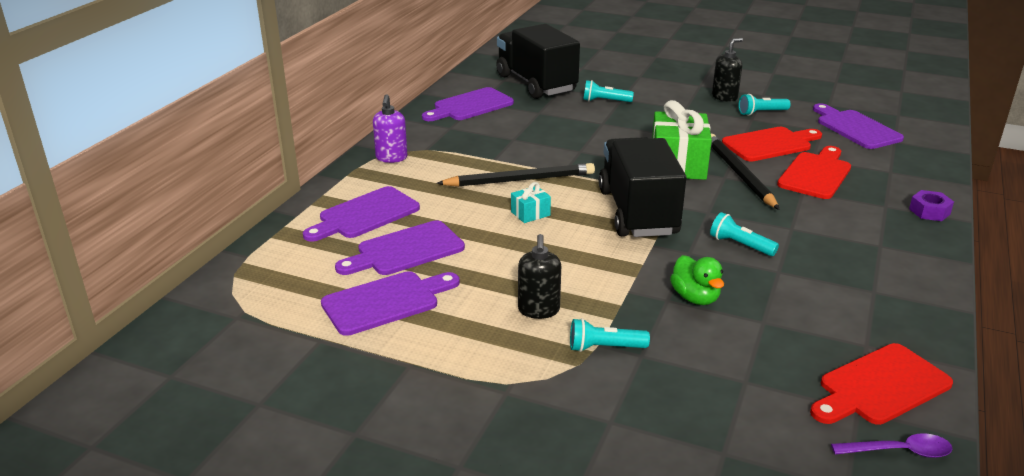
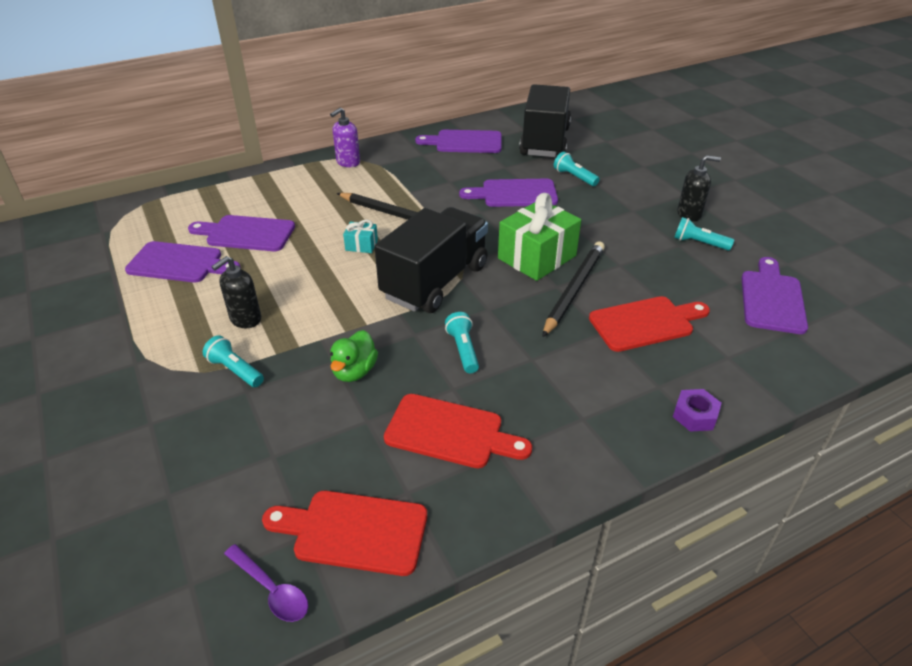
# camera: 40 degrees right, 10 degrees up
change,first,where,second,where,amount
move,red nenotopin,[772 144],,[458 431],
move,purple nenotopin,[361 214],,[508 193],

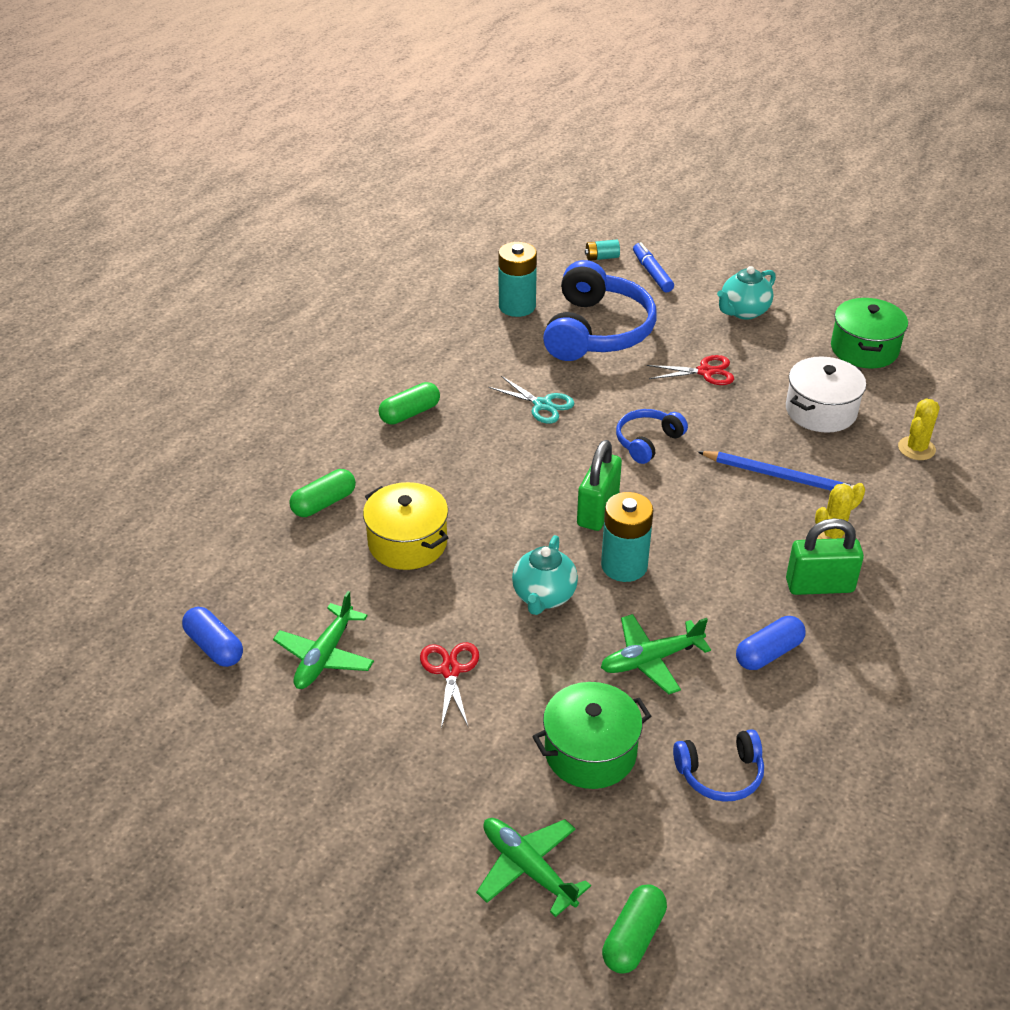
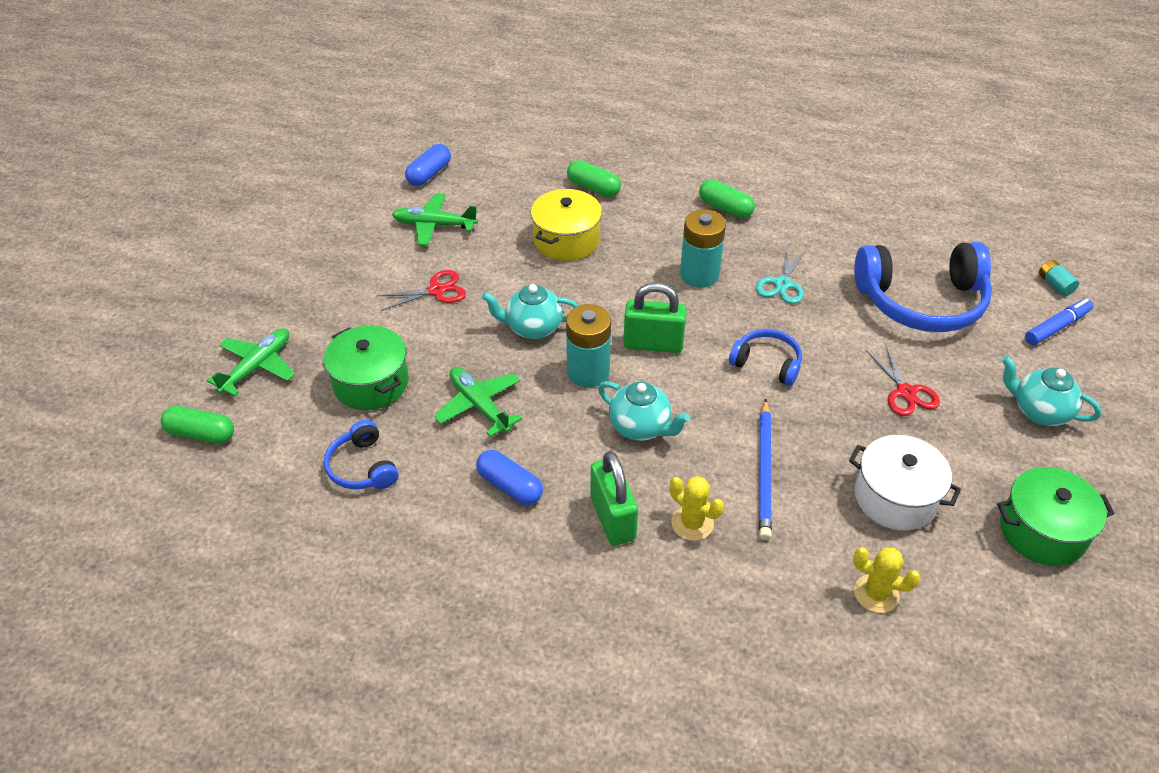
# camera: 75 degrees right, 5 degrees up
change,first,where,second,where,amount
insert,,,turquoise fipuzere,[644 411],
move,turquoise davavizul,[517 279],,[703 248],

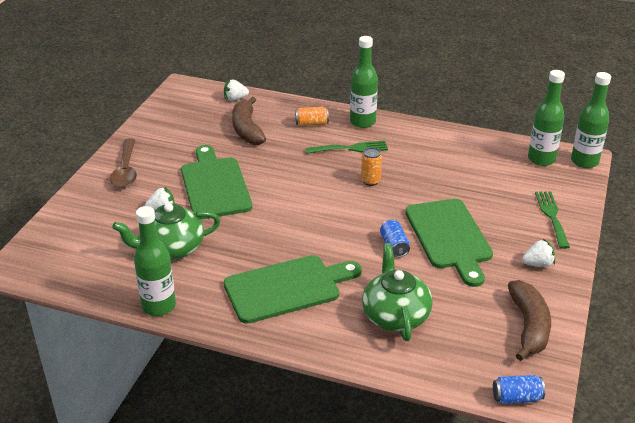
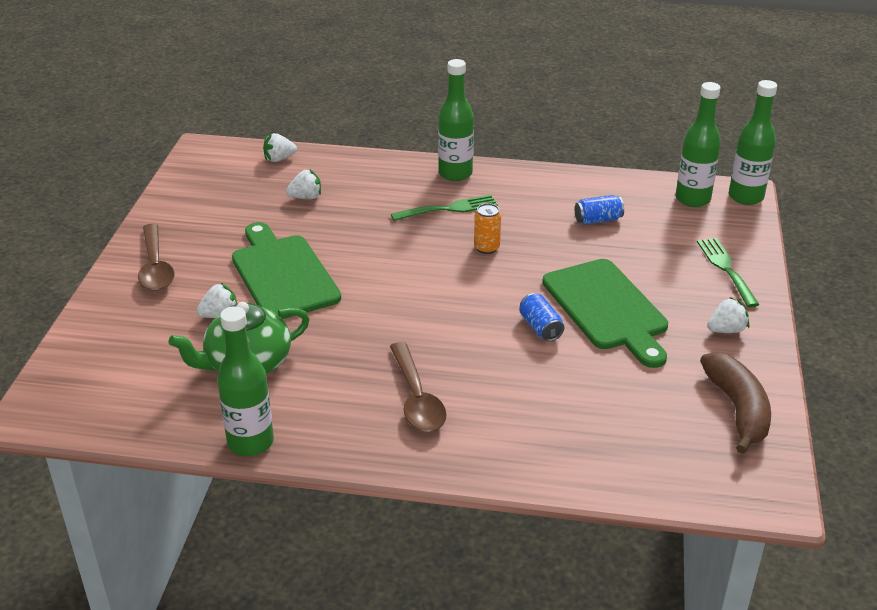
# camera: 10 degrees left, 0 degrees up
change,first,where,second,where,amount
replace,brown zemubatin,[249 121],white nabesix,[303 184],
replace,green nenotopin,[293 289],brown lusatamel,[418 387],
move,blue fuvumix,[519 389],,[599 210],
delete,orange fuvumix,[312 116],,,
delete,green fipuzere,[397 292],,,

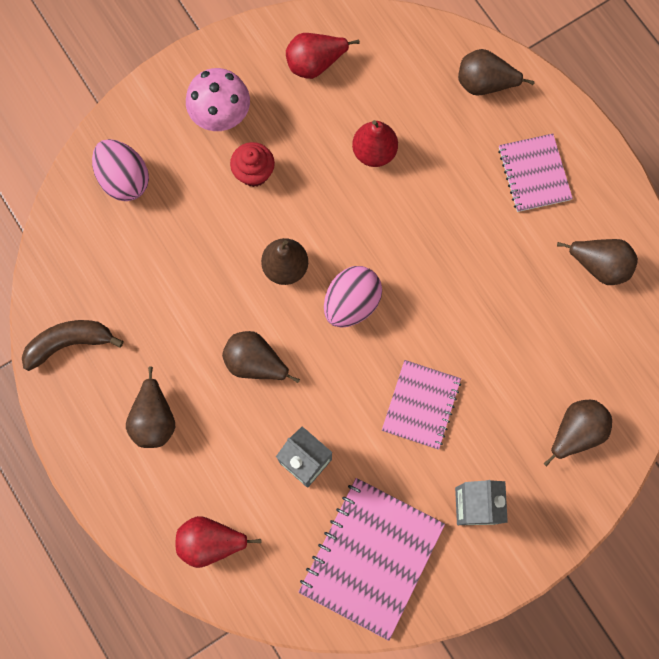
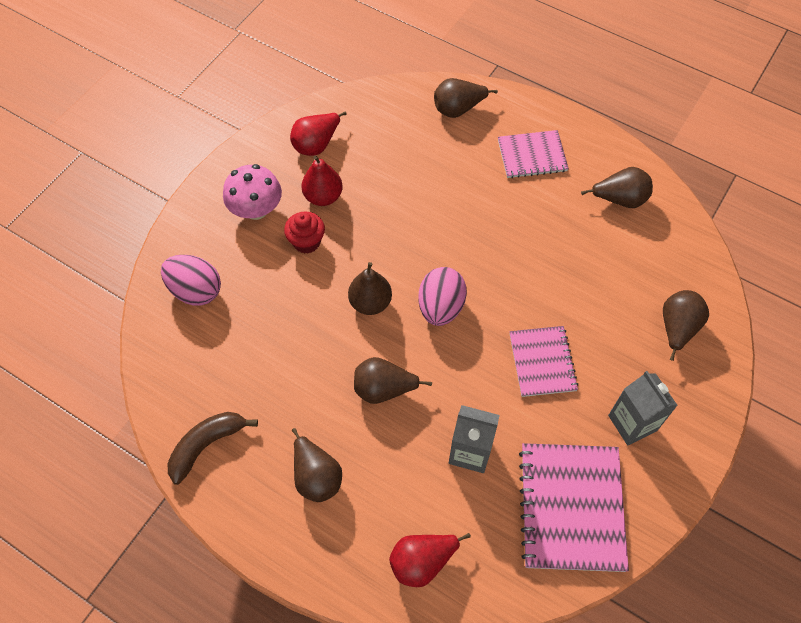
# camera: 25 degrees left, 15 degrees down
change,first,where,second,where,amount
move,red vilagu,[375 143],,[322 180],
rotate,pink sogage,[535 173],,[533 154],60 degrees counterclockwise

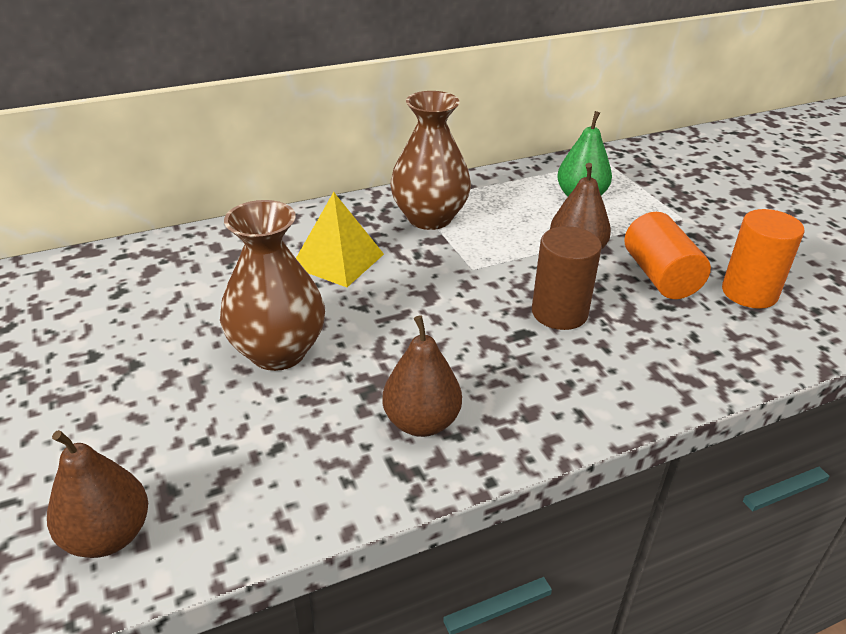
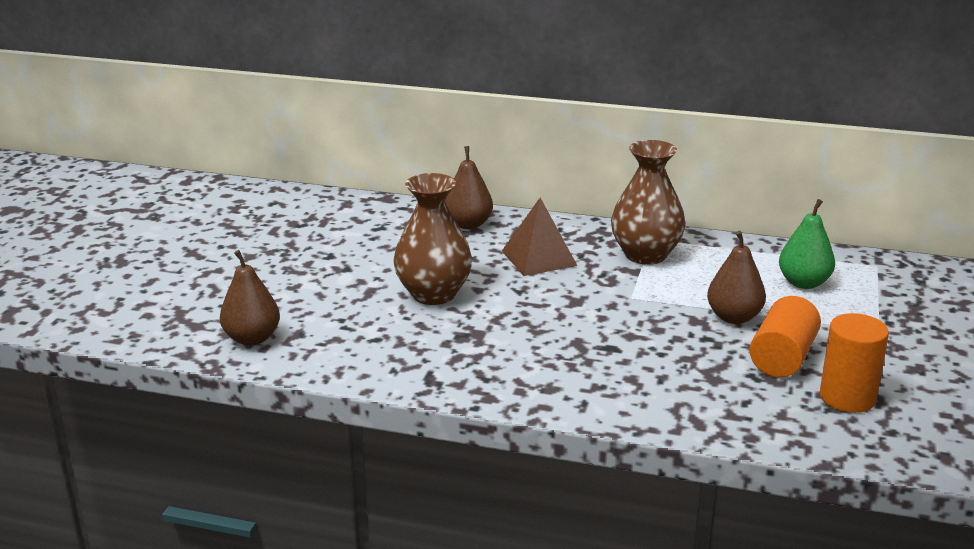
# camera: 40 degrees right, 10 degrees down
change,first,where,second,where,amount
move,brown vilagu,[422 376],,[469 187],
recolor,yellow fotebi,[340 239],brown fotebi,[539 237],
delete,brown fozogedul,[567 278],,,

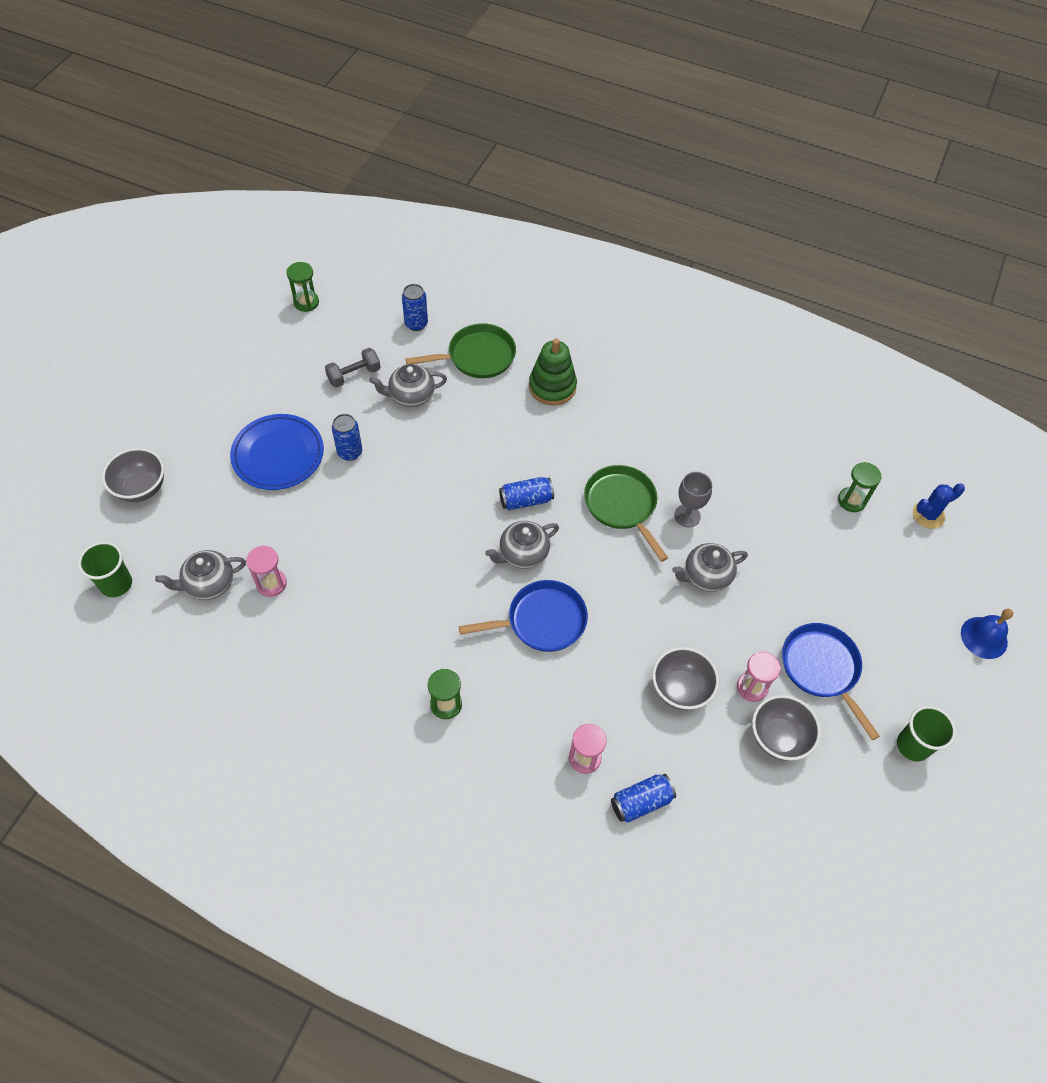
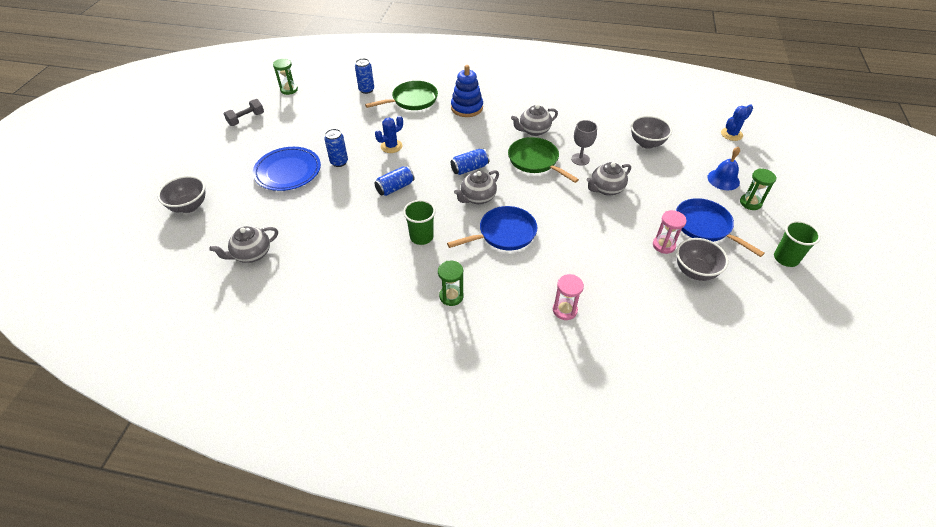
# camera: 10 degrees left, 10 degrees down
change,first,where,second,where,amount
move,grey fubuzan,[353 368],,[244 112],
move,blue fuvumix,[643 798],,[394 181],
insert,,,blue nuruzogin,[389 134],
move,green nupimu,[105 569],,[419 222],
recolor,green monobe,[553 372],blue monobe,[467 91],
move,grey fipuzere,[408 385],,[534 120],
move,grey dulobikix,[685 678],,[651 132],
move,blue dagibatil,[987 634],,[724 168],
move,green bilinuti,[859 487],,[758 189],
delete,pink bilinuti,[266 571],,,

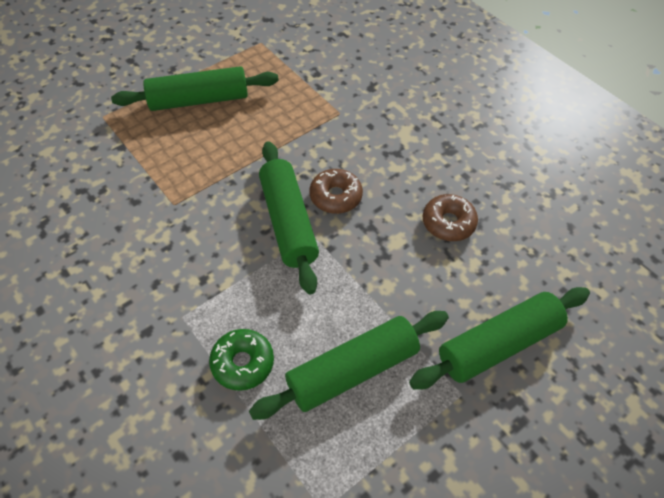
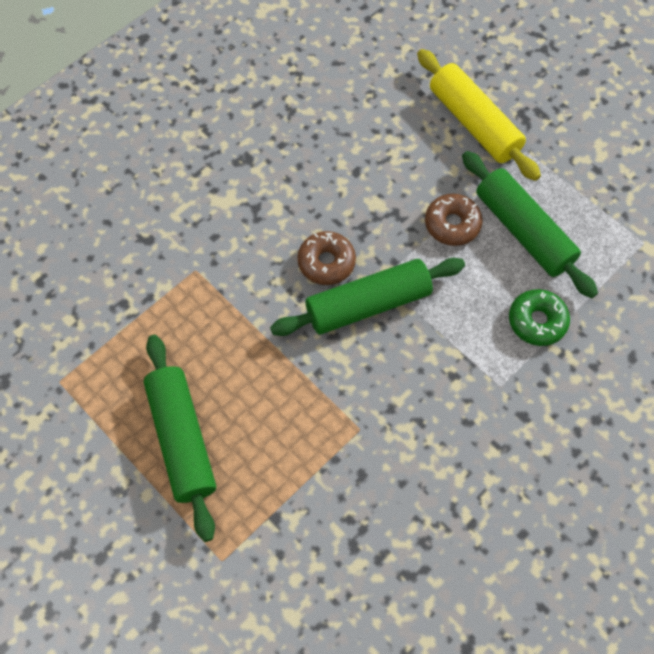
# camera: 95 degrees left, 10 degrees up
change,first,where,second,where,amount
recolor,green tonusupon,[499 338],yellow tonusupon,[479 115],
move,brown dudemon,[450 217],,[454 220],

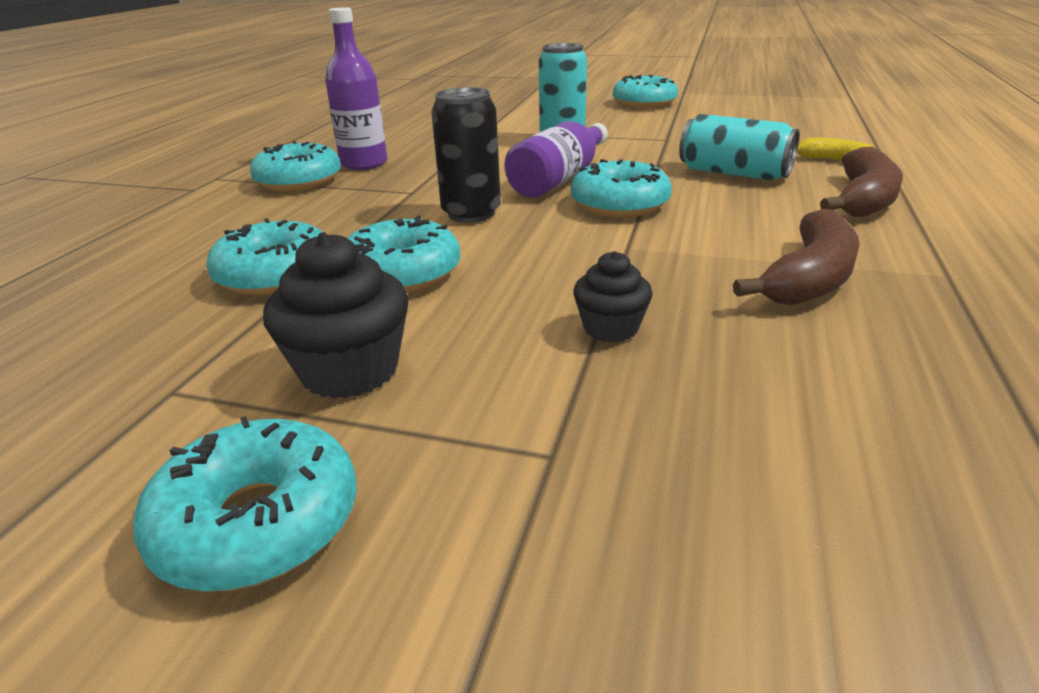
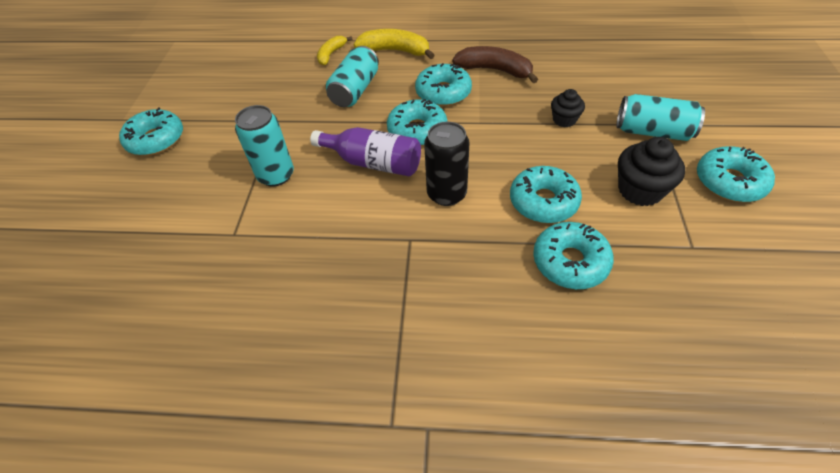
# camera: 100 degrees left, 20 degrees up
change,first,where,second,where,amount
recolor,brown zemubatin,[861 182],yellow zemubatin,[394 44],
move,turquoise dudemon,[295 166],,[443 84],
insert,,,turquoise fuvumix,[660 117],
delete,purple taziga,[356 88],,,

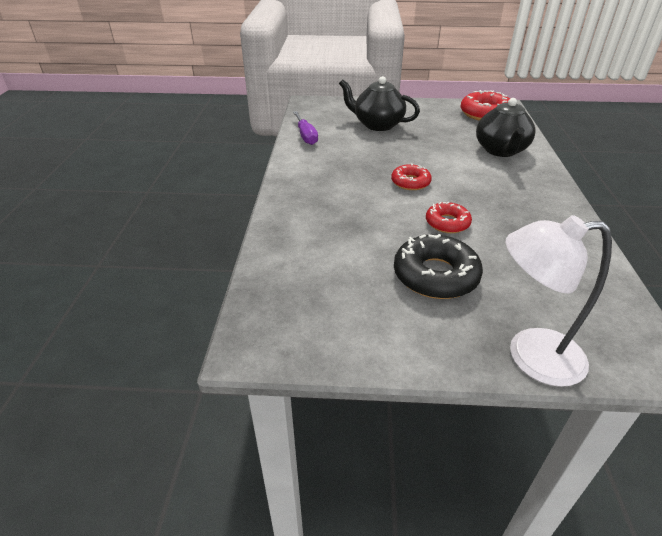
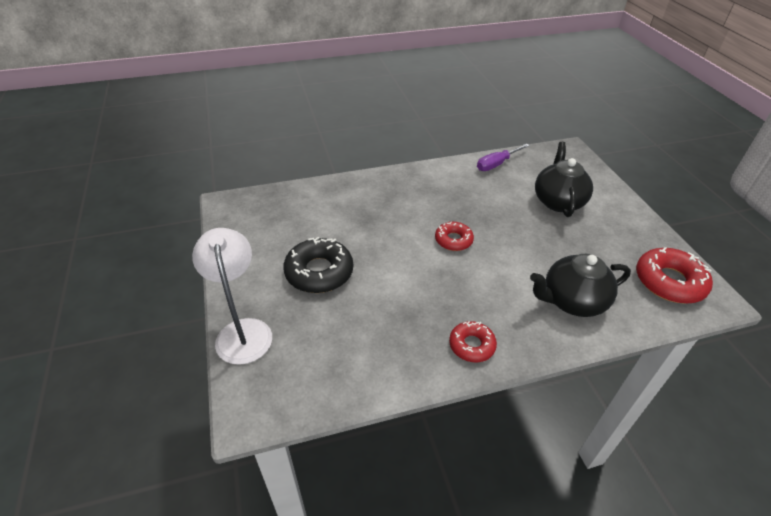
# camera: 70 degrees right, 5 degrees up
change,first,where,second,where,amount
move,red dudemon,[449 217],,[473 341],

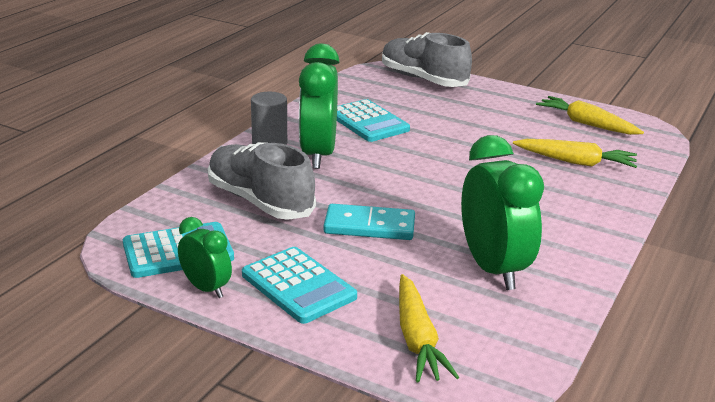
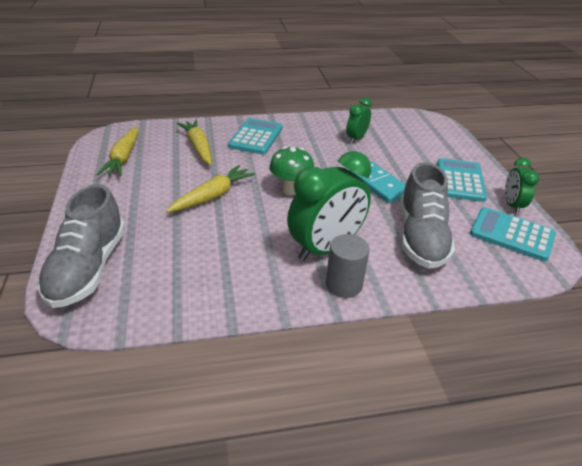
# camera: 130 degrees left, 10 degrees up
change,first,where,second,where,amount
move,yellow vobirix,[429 328],,[210 189],
move,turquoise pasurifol,[373 120],,[255 136],
insert,,,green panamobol,[291 170],
resize,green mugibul,[502 212],,[359 121],x0.54

